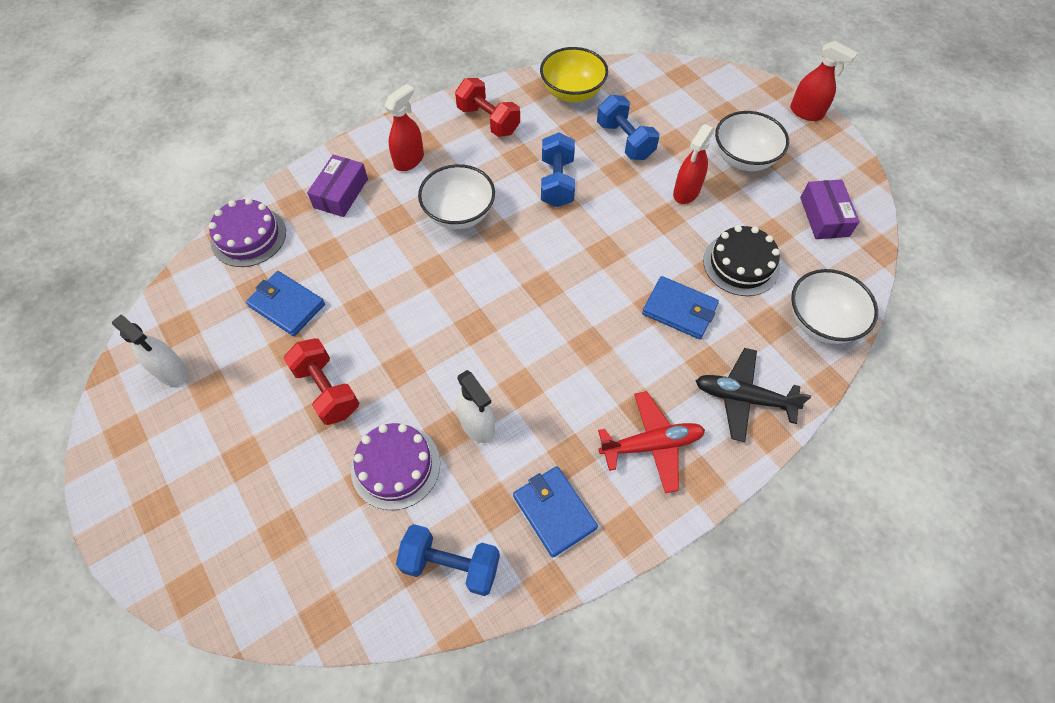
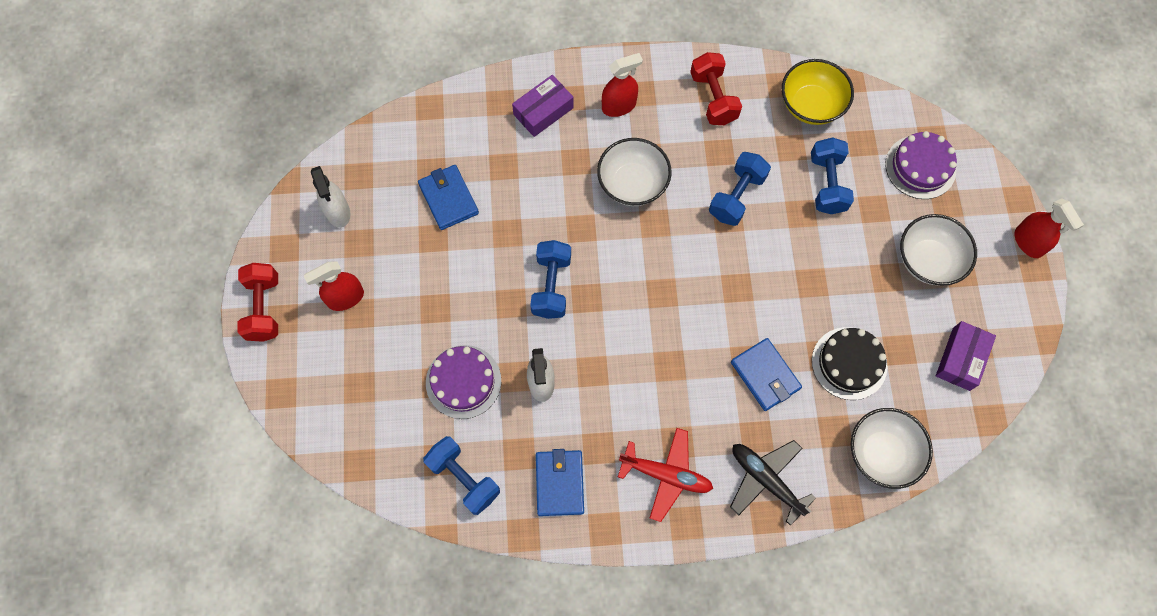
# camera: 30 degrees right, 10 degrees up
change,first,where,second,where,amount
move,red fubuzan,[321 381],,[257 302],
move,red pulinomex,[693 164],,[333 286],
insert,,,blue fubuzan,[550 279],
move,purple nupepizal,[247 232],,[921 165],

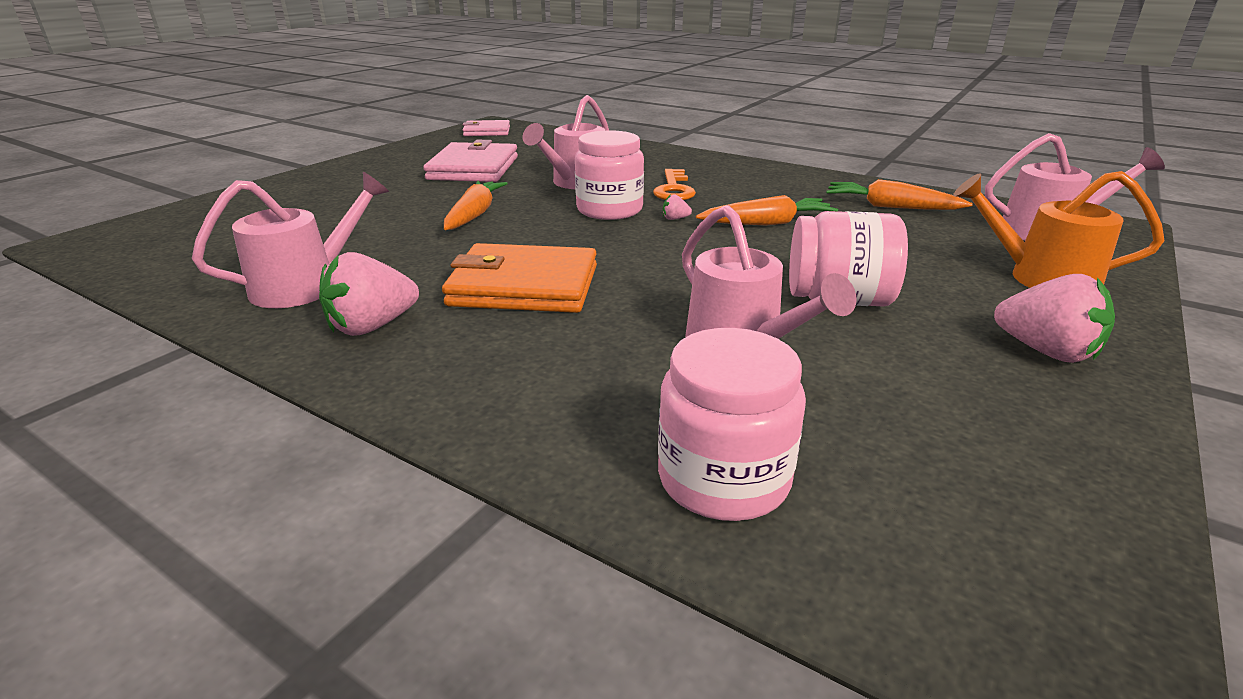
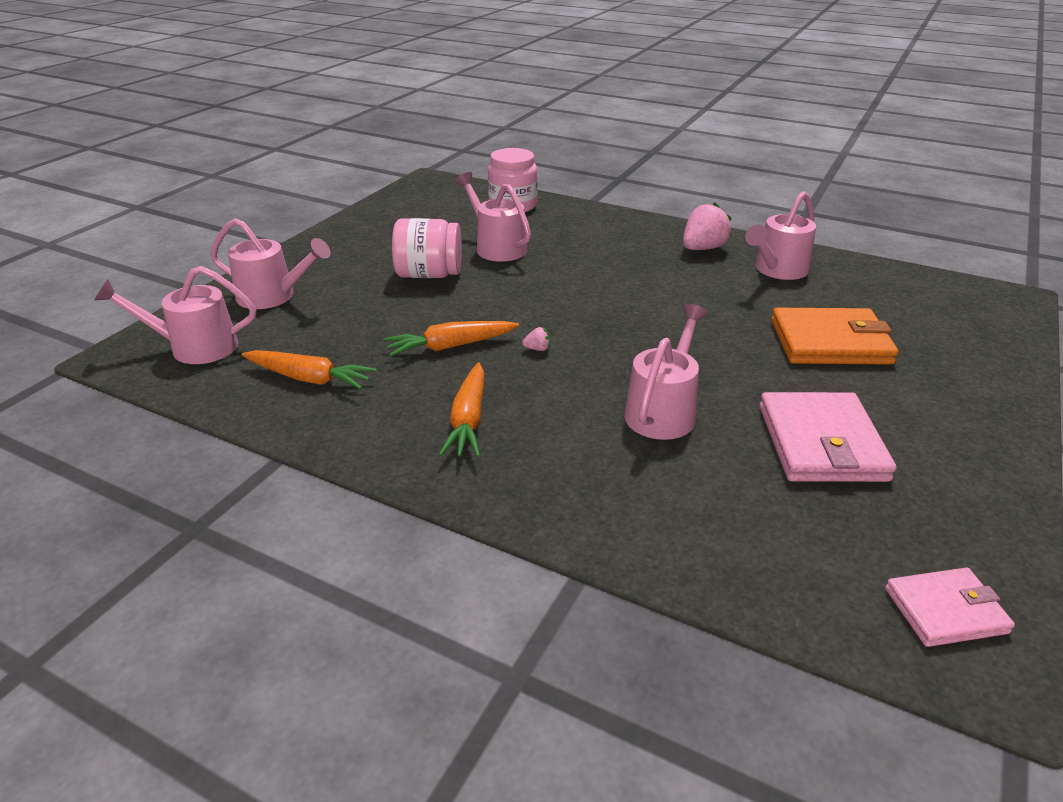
# camera: 175 degrees right, 5 degrees up
change,first,where,second,where,amount
recolor,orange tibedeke,[1059 229],pink tibedeke,[270 263],
move,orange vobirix,[476 205],,[461 410],
move,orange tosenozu,[519 278],,[835 336],
delete,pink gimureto,[609 175],,,
delete,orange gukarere,[674 184],,,
delete,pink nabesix,[1054 318],,,

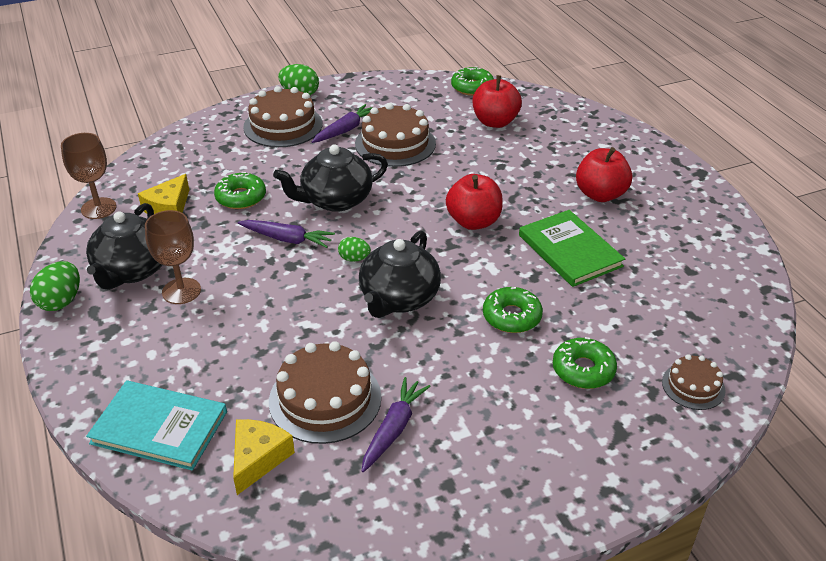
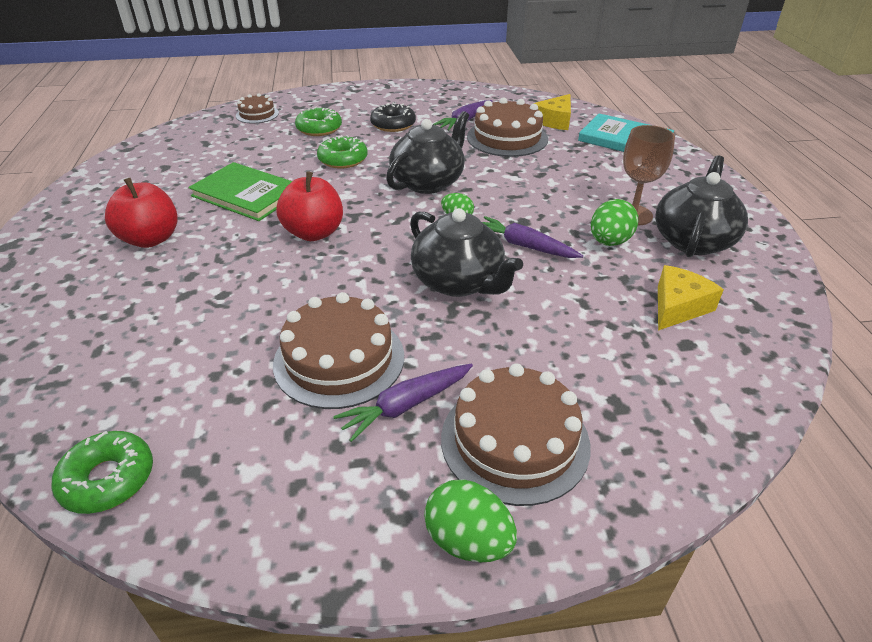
# camera: 165 degrees left, 0 degrees up
change,first,where,second,where,amount
rotate,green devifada,[572 248],,[240 191],45 degrees counterclockwise
insert,,,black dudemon,[393 117],
rotate,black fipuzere,[330 178],,[466 252],60 degrees clockwise
move,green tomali,[55 286],,[614 222],
delete,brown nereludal,[88 176],,,
delete,green dudemon,[240 190],,,
delete,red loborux,[497 101],,,

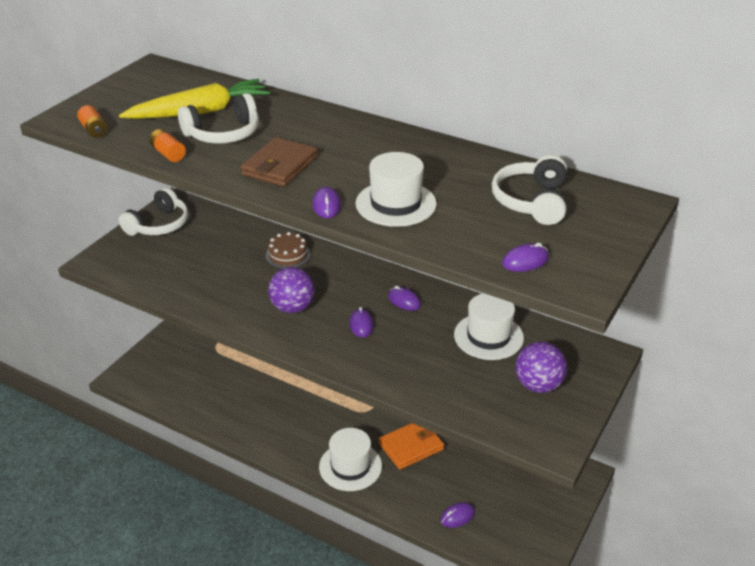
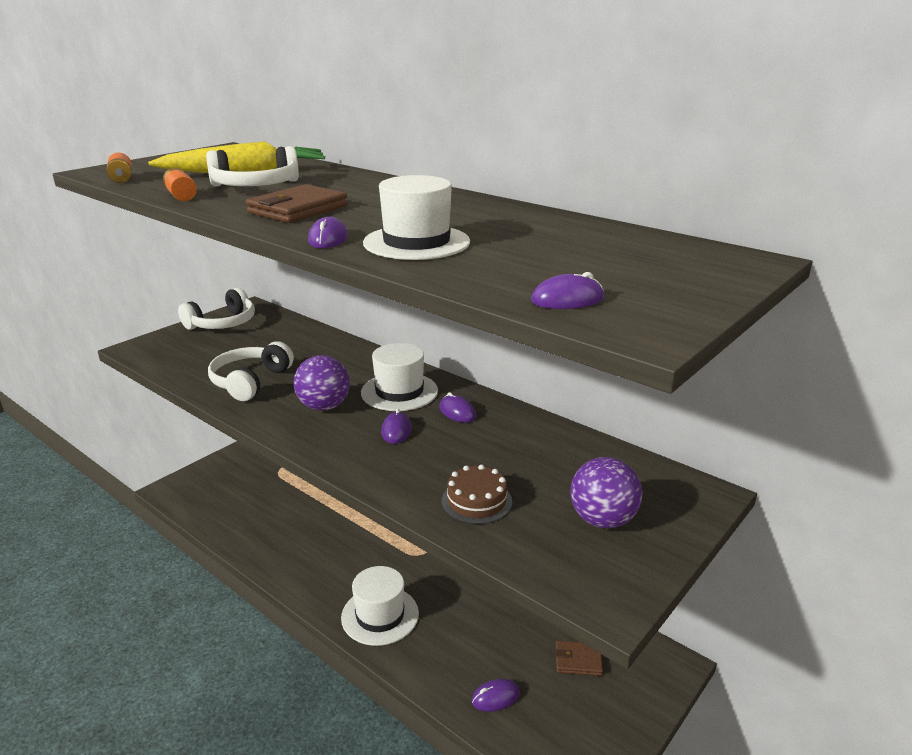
# camera: 10 degrees right, 10 degrees down
change,first,where,second,where,amount
move,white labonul,[529 190],,[251 371],
move,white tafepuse,[489 326],,[399 377],
move,brown nupepizal,[288 250],,[477 494],
insert,,,brown tosenozu,[579 658],
delete,orange tosenozu,[411 446],,,

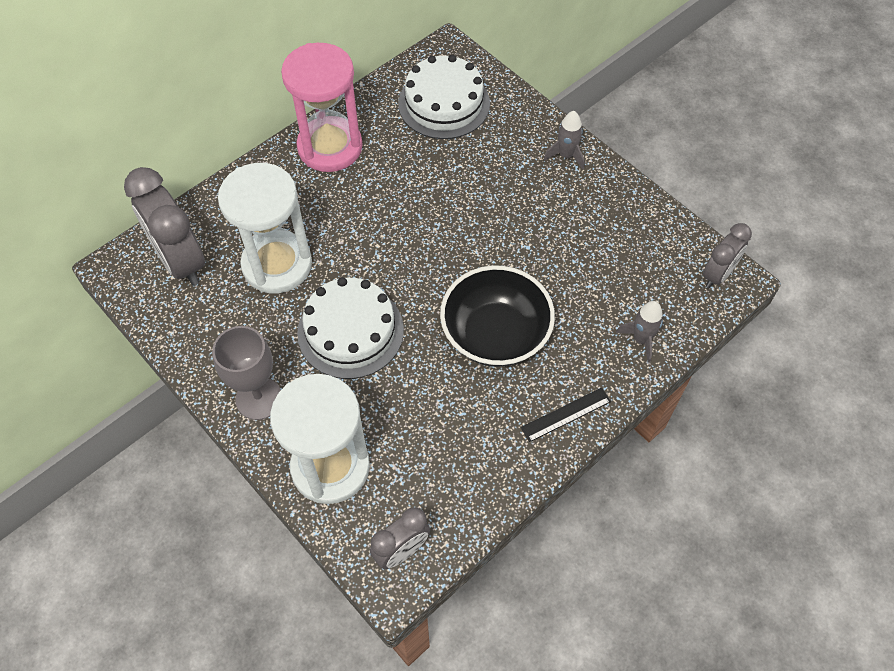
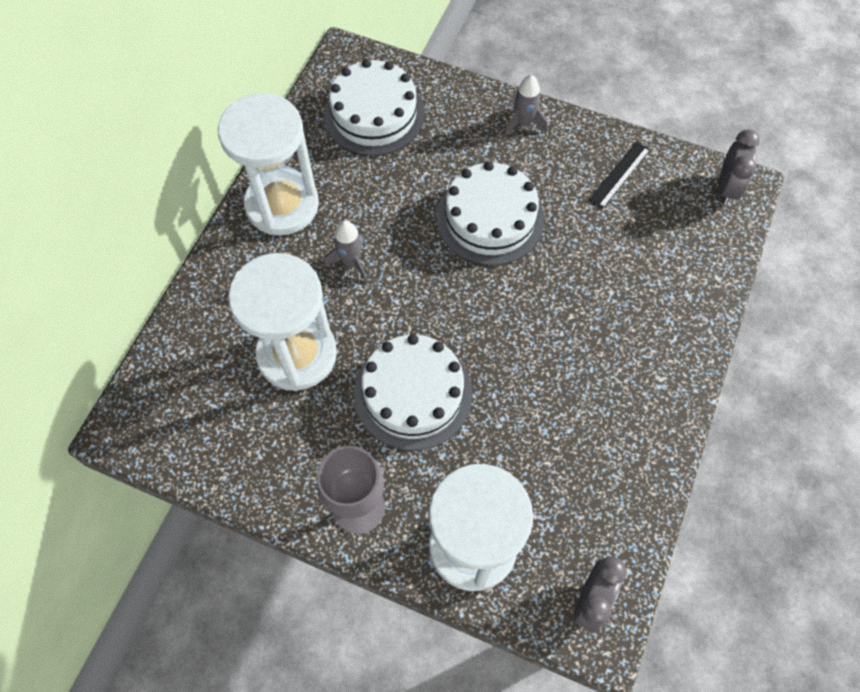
# camera: 25 degrees left, 5 degrees up
change,first,where,second,where,amount
recolor,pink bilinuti,[322 107],white bilinuti,[268 164],
move,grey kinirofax,[639 332],,[345 251],
insert,,,white nupepizal,[490 213],
move,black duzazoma,[566 415],,[619 175],
delete,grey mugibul,[164 226],,,
delete,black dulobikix,[497 316],,,

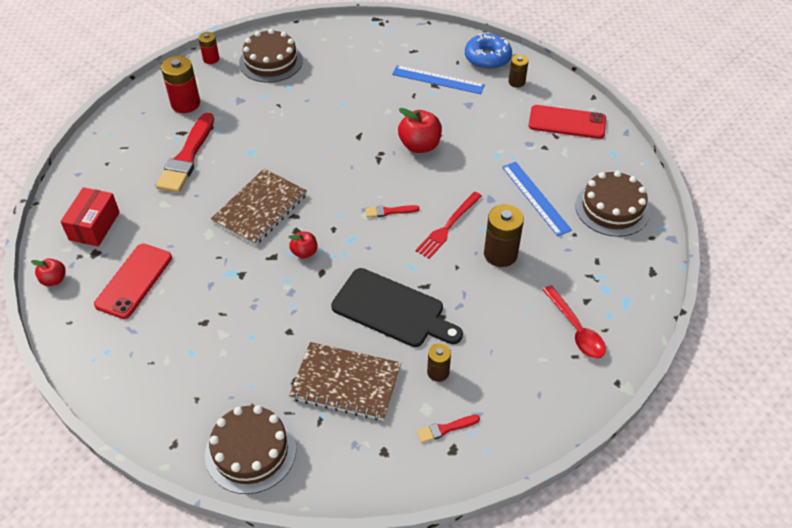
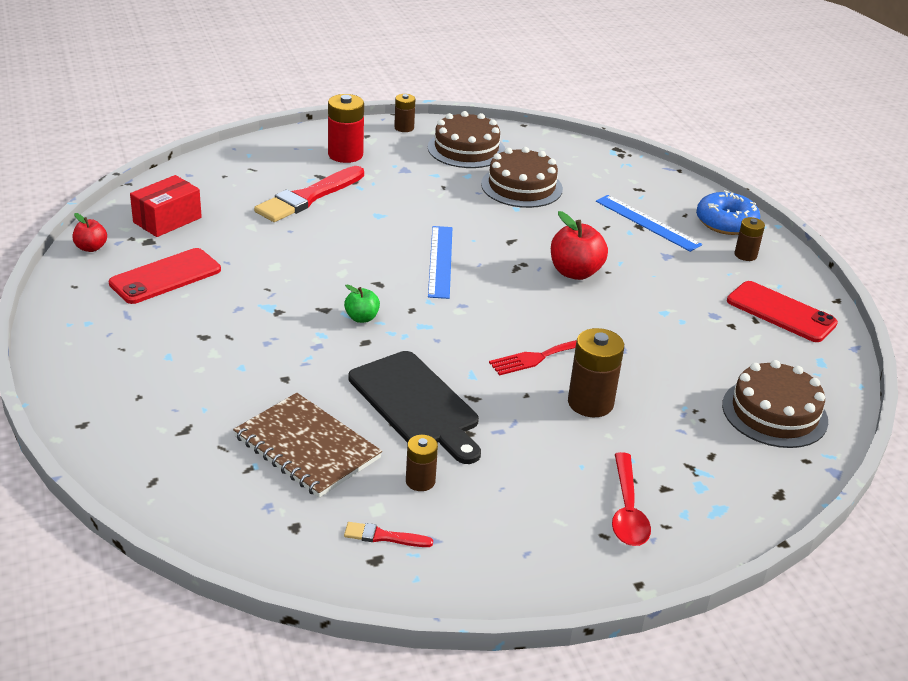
# camera: 25 degrees right, 15 degrees down
change,first,where,second,where,amount
recolor,red loborux,[303 245],green loborux,[362 303],
recolor,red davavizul,[208 48],brown davavizul,[404 113],
move,blue duzazoma,[537 199],,[440 262],
move,brown nupepizal,[251 449],,[522 177],
delete,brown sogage,[259 207],,,
delete,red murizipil,[392 211],,,

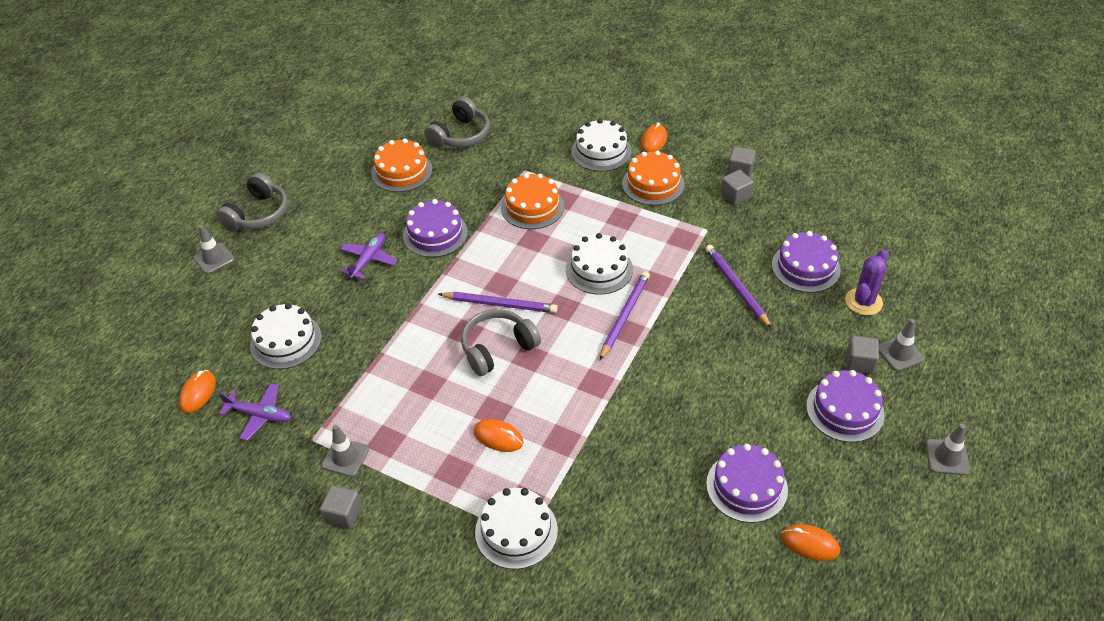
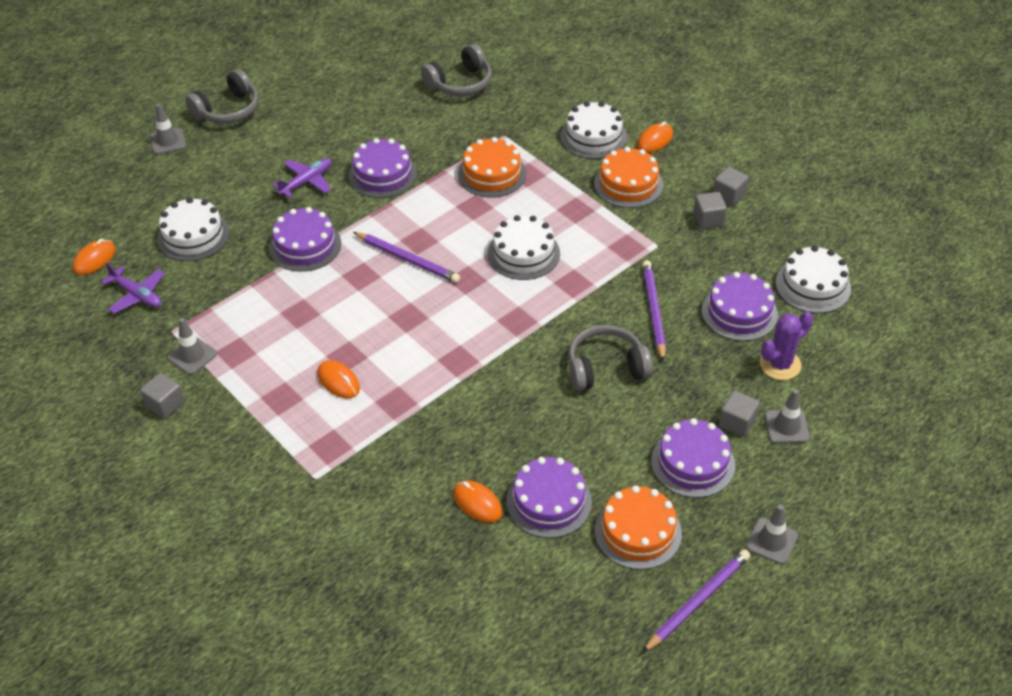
# camera: 20 degrees right, 0 degrees up
change,first,where,second,where,amount
insert,,,purple nupepizal,[305 239],
move,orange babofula,[810 542],,[477 501],
move,grey labonul,[501 342],,[610 358],
move,orange nupepizal,[401 165],,[638 527],
move,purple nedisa,[625 315],,[696 601],
move,white nupepizal,[516 528],,[813 279],

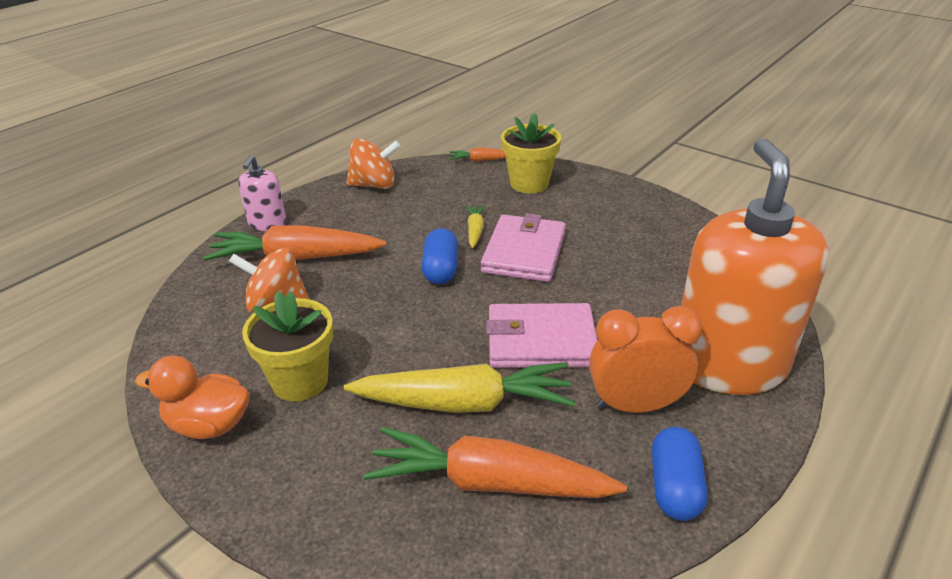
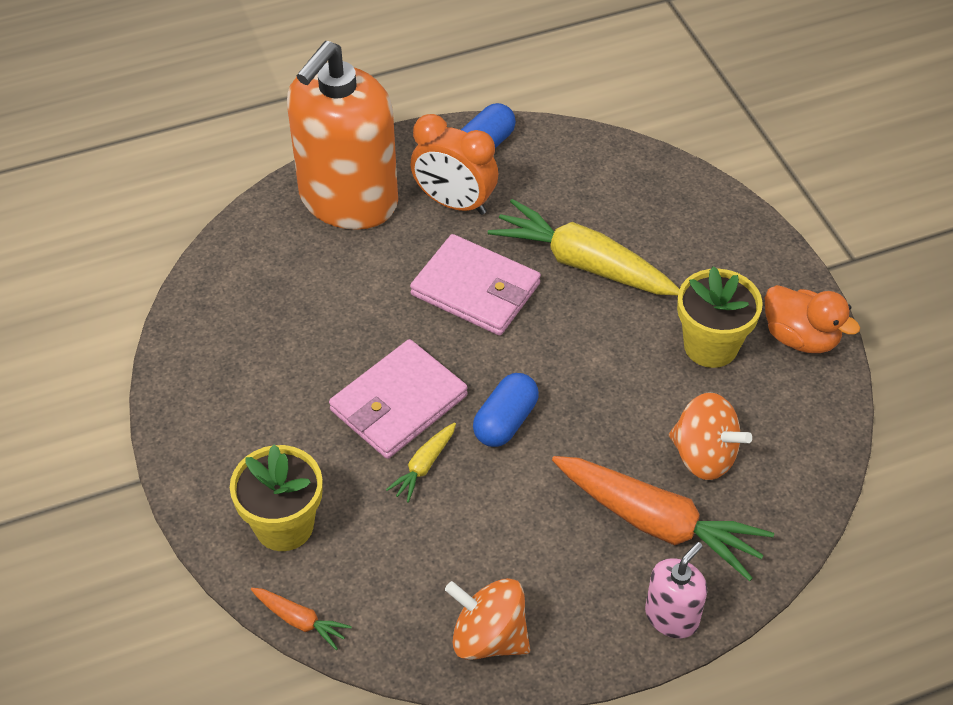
# camera: 150 degrees left, 15 degrees up
change,first,where,second,where,amount
delete,orange vobirix,[495 462],,,

